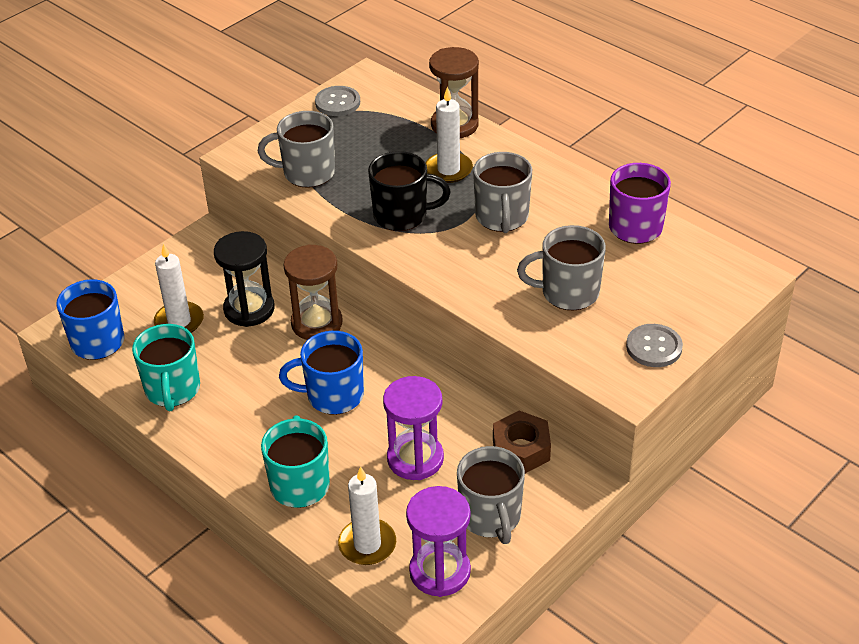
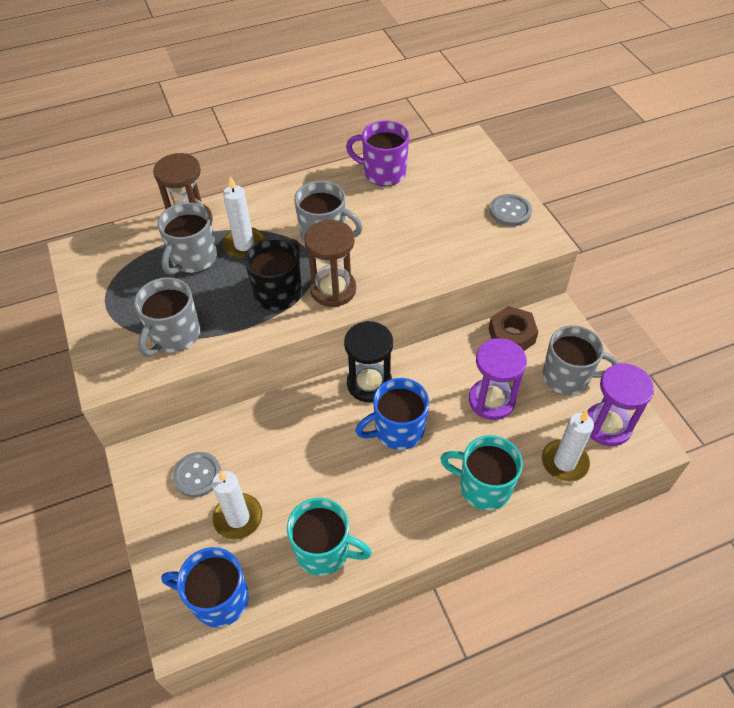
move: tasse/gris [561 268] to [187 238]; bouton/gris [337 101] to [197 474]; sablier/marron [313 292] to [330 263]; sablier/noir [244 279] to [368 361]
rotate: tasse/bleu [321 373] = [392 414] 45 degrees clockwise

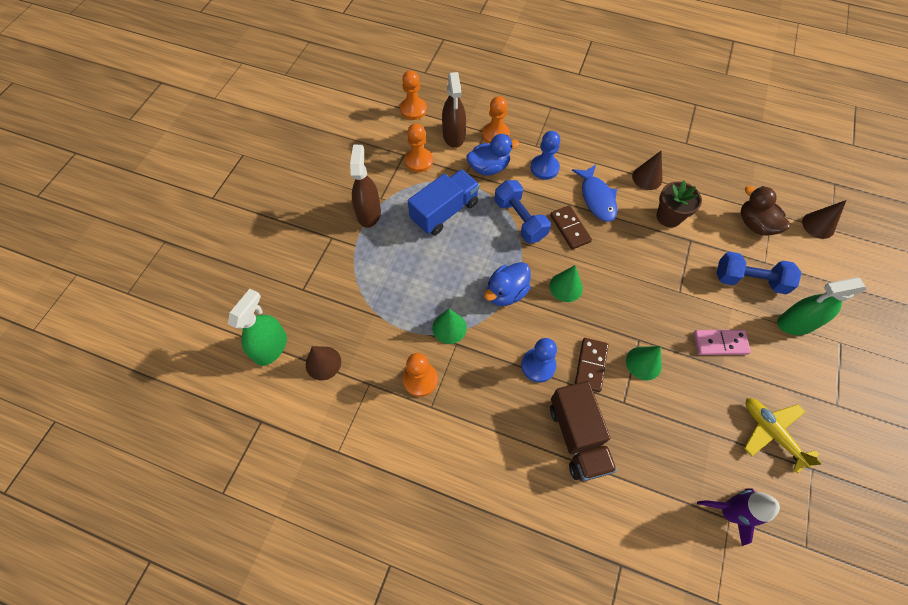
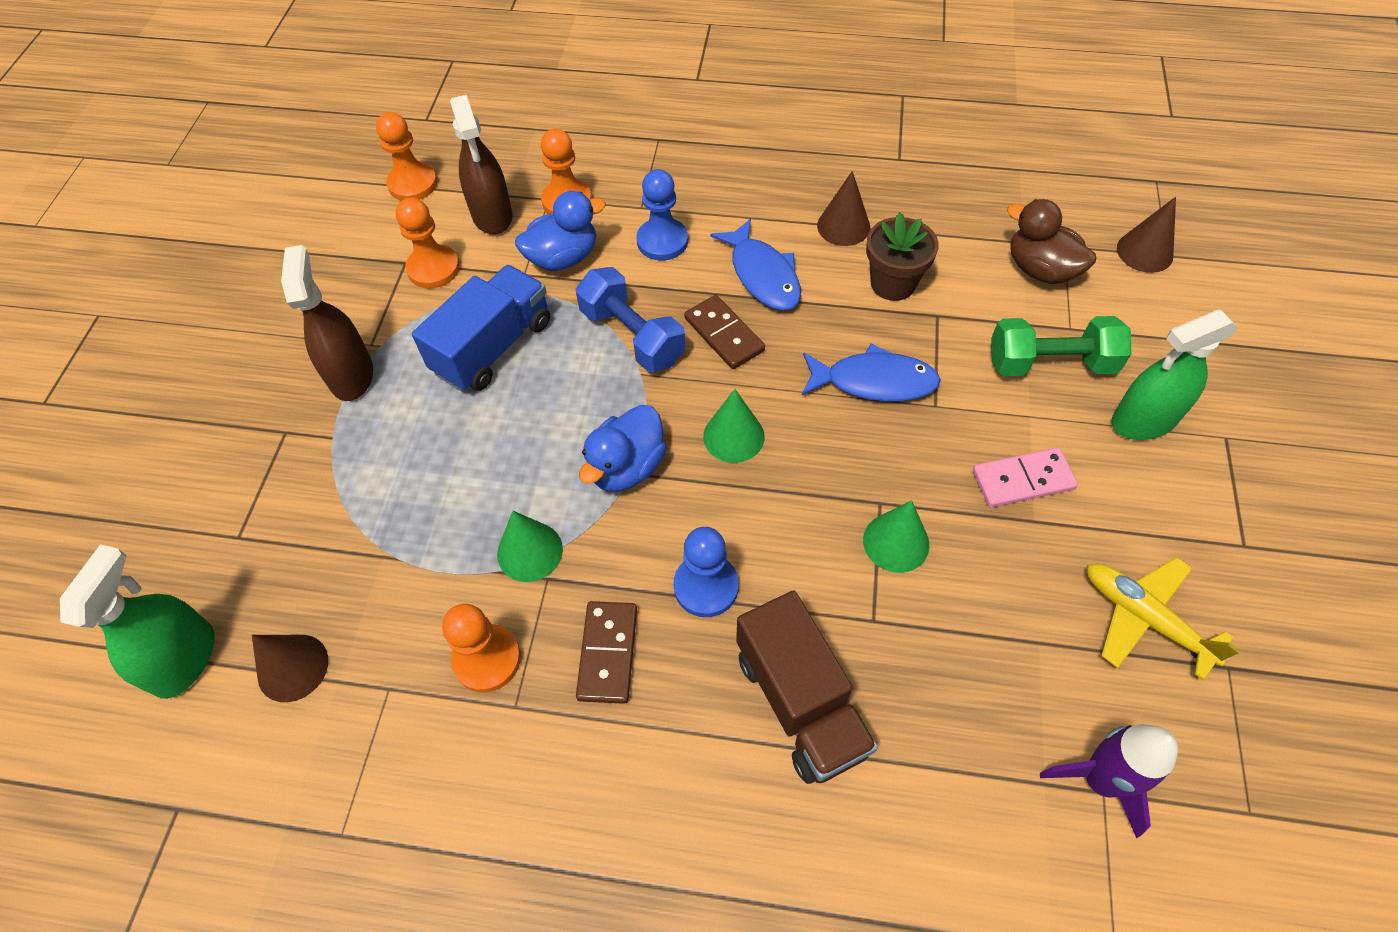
insert: poisson/bleu [871 372]
move: domino/marron [592 365] to [606 652]
recolor: haltère/bleu [759 273] to haltère/vert [1061 346]

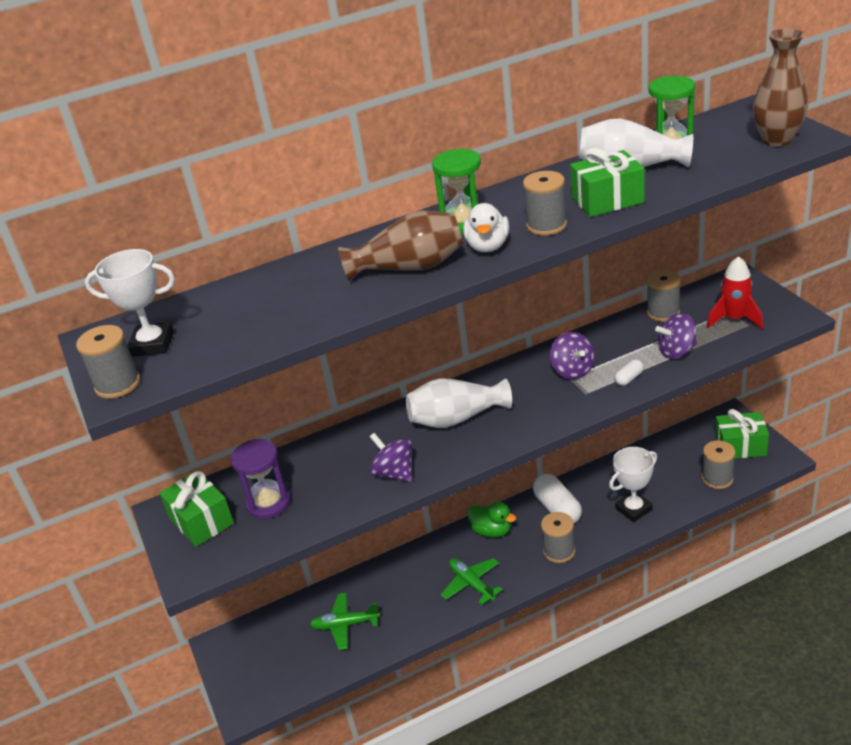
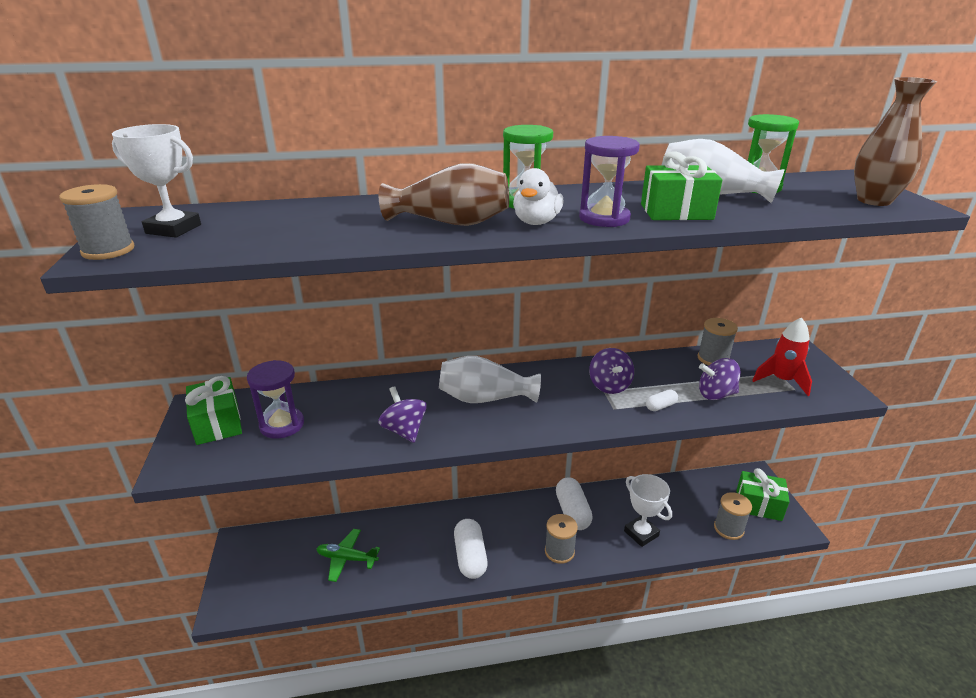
delete: canard/vert [491 520]
replace: avion/vert [472 581] to gélule/blanc [471 549]; bobine/gris [545 203] to sablier/violet [609 181]
rotate: trophée/blanc [633 484] = [648 510] 75 degrees clockwise

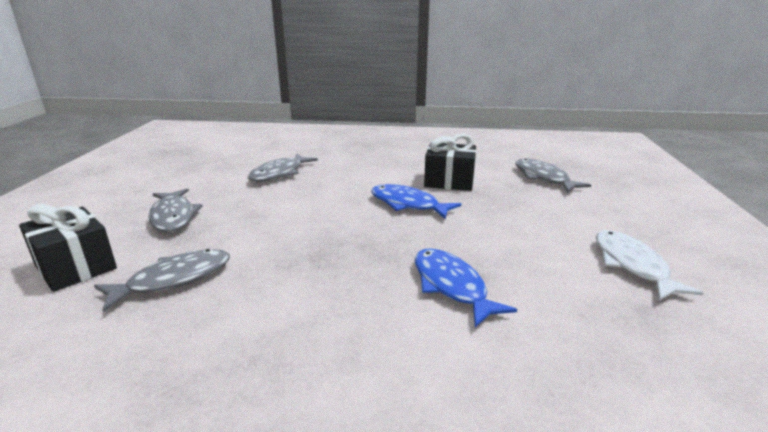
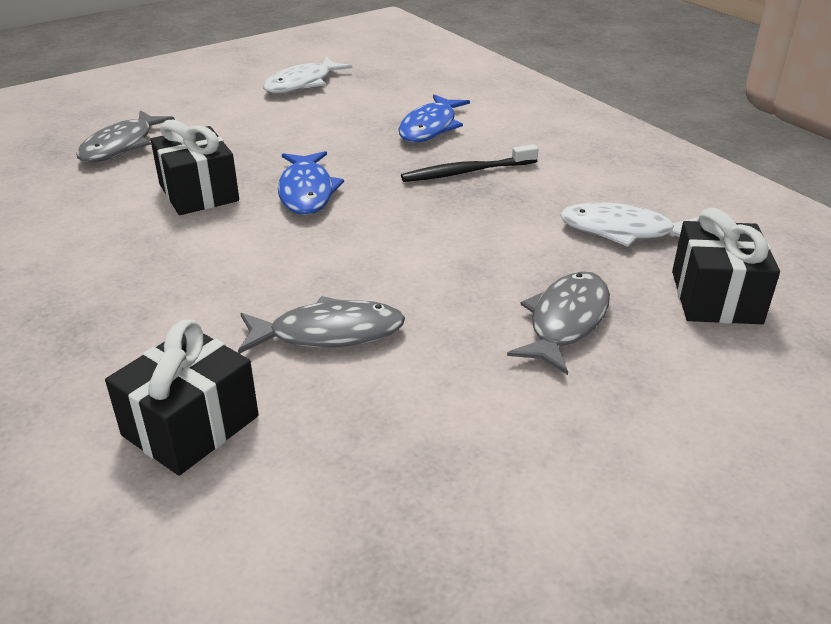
insert: cadeau/noir [182 398]; brosse à dents/noir [470 163]
recolor: poisson/gris [162 280] to poisson/blanc [629 224]

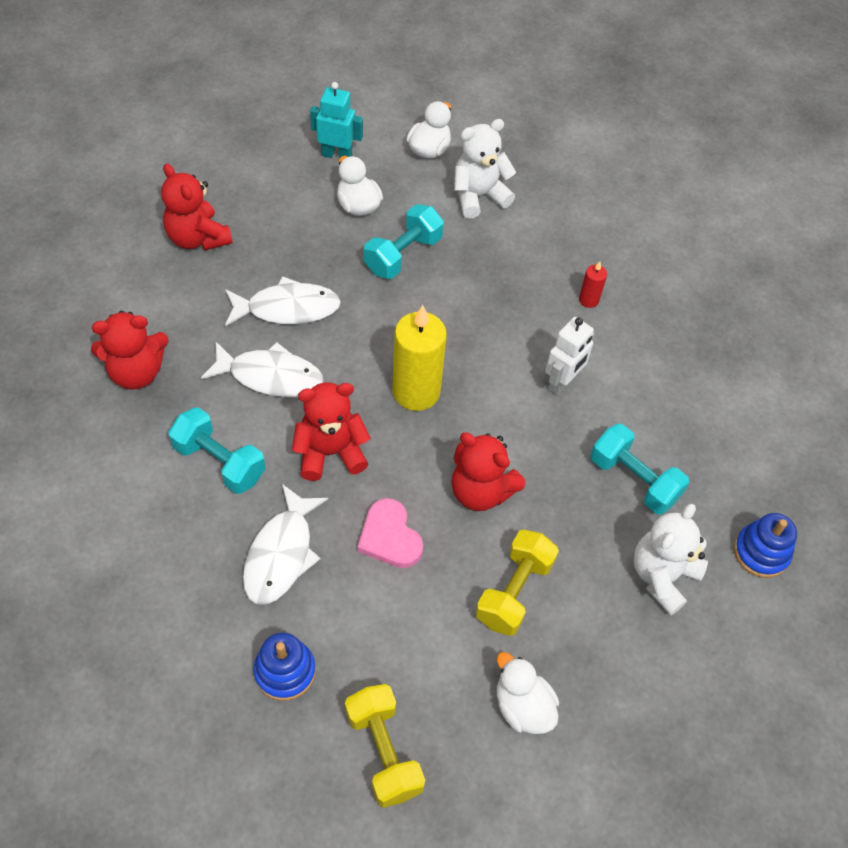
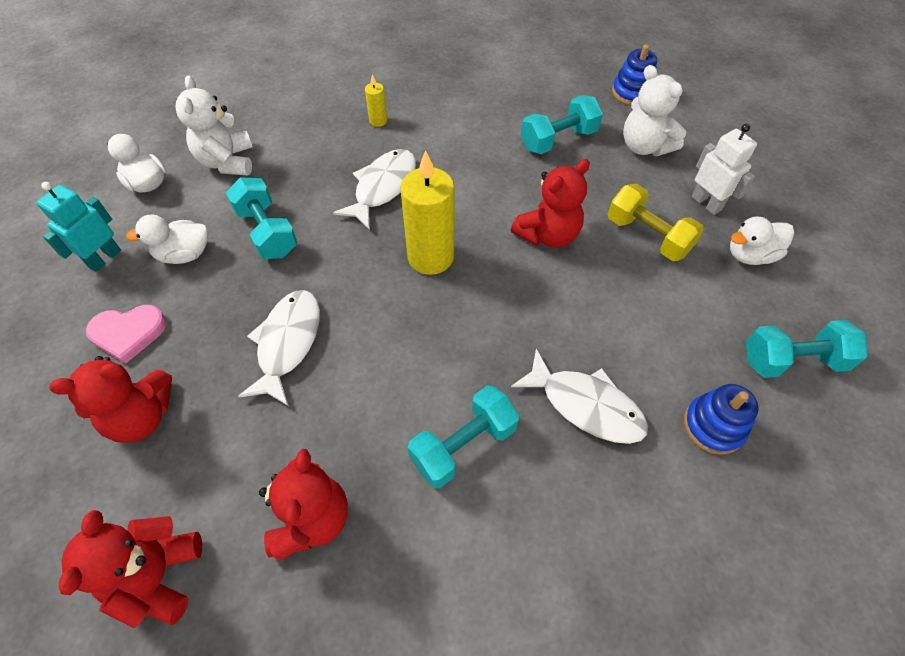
move: ours en peluche/rouge [331 431] to [130 569]; cœur/rose [390 533] to [126 334]; poisson/blanc [262 369] to [374 189]; robot/blanc [569 356] to [724 169]
recolor: bougie/rouge [593 284] to bougie/jaune [376 100]; haltère/jaune [385 746] to haltère/turquoise [807 349]

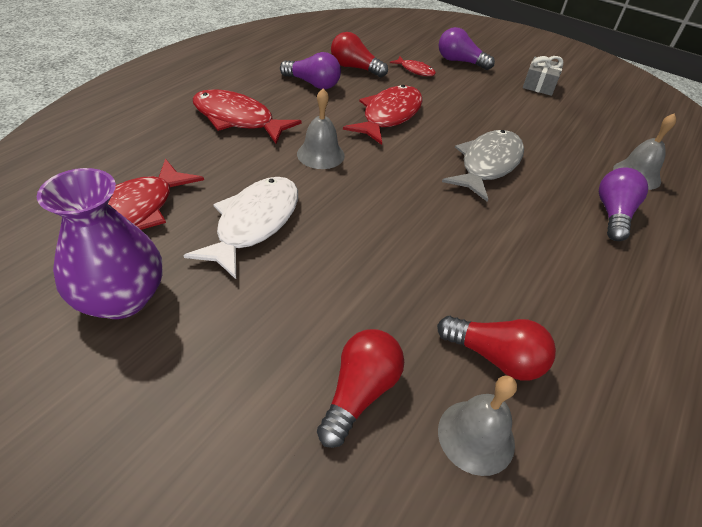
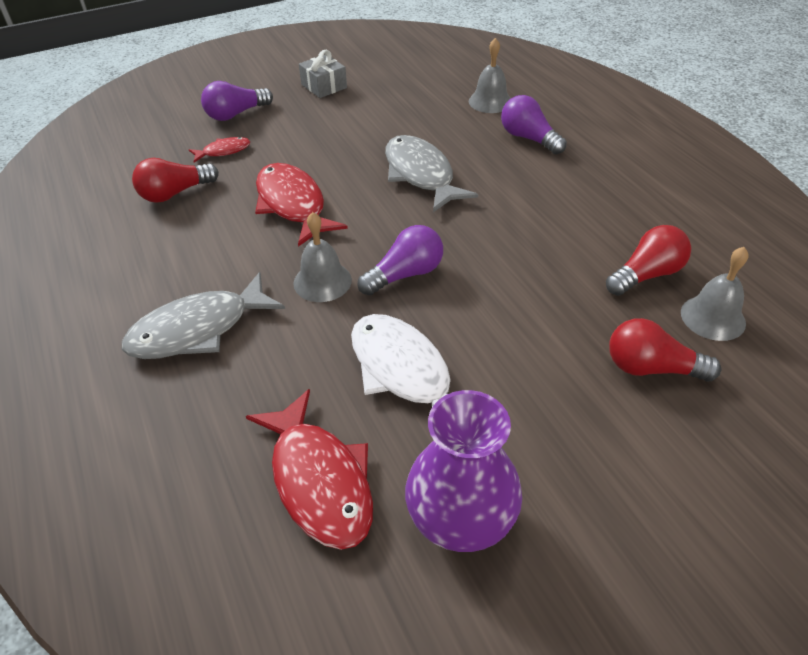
move: ampoule/violet [310 70] to [400 260]
recolor: poisson/rouge [247 116] to poisson/gris [203 315]
rotate: ampoule/rouge [360 388] = [665 350] 45 degrees counterclockwise

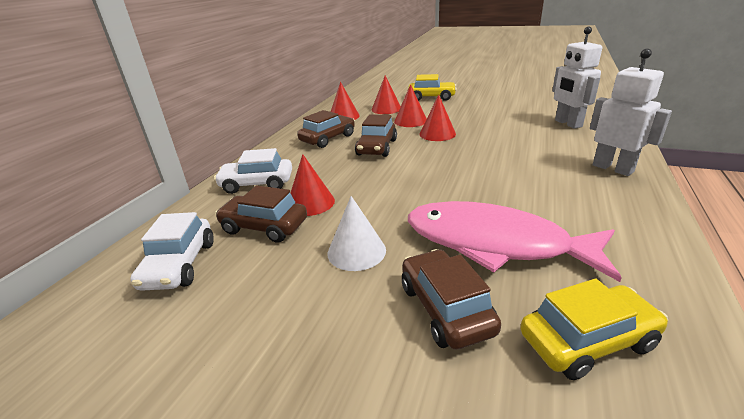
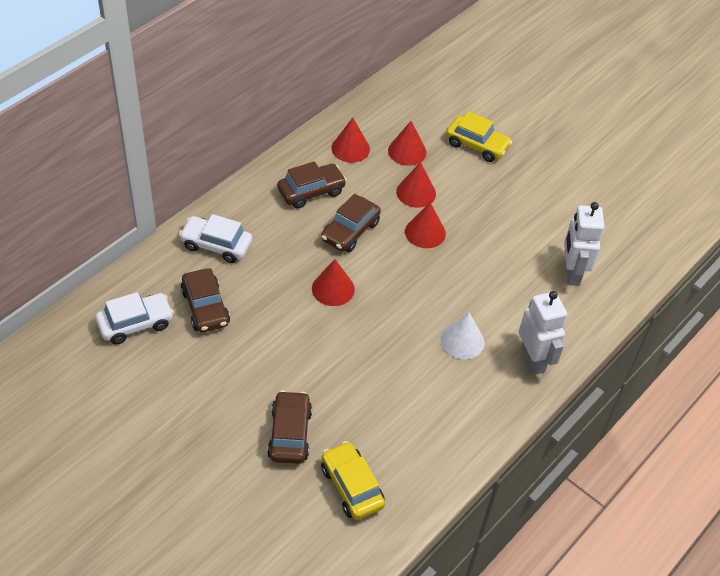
delete: poisson/rose [514 241]
move: cône/rouge [313 185] to [333 282]; cône/blanc [357 233] to [462 335]
rotate: voiture/blanc [172 251] = [135 318] 135 degrees counterclockwise; voiture/marron [261 214] = [205 300] 150 degrees counterclockwise; voiture/jaune [594 329] = [353 480] 120 degrees counterclockwise

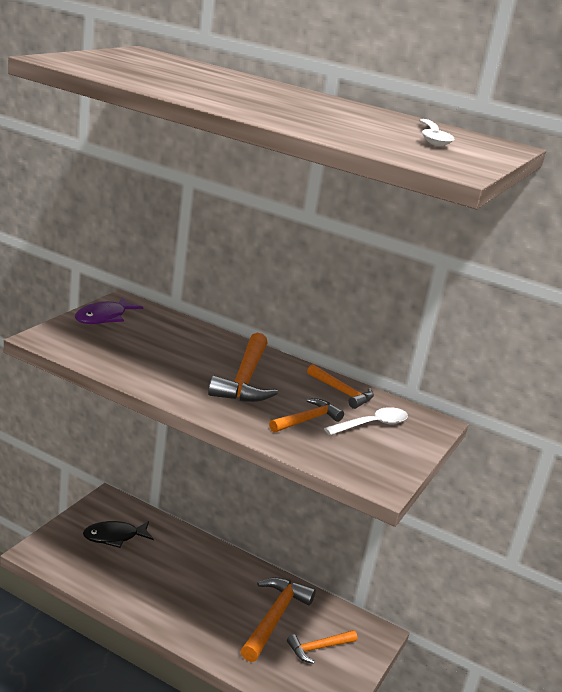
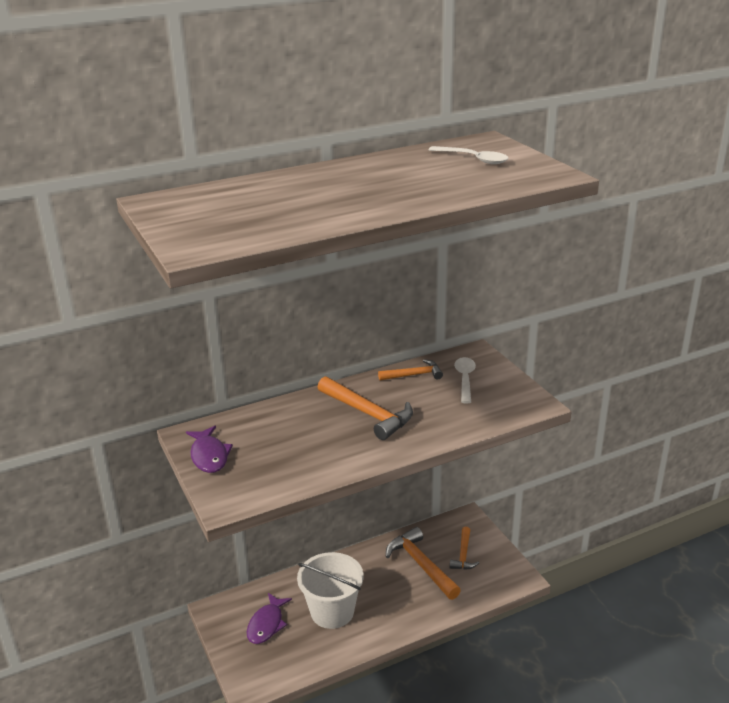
delete: marteau/orange [306 415]
insert: seau/blanc [330 590]
recolor: poisson/noir [118 534] to poisson/violet [269 618]

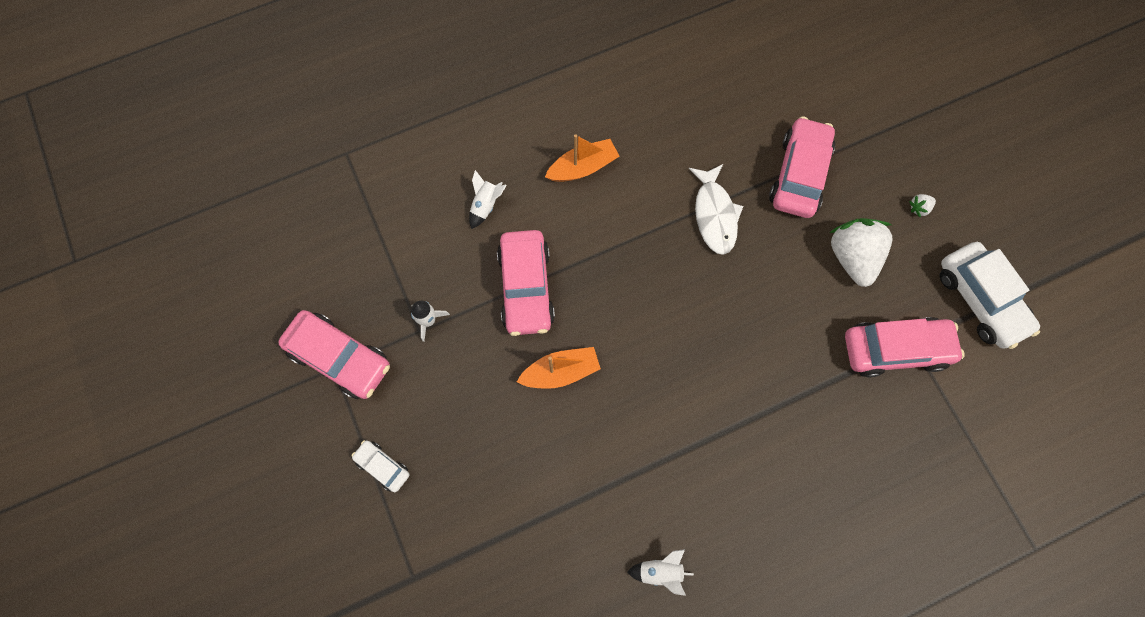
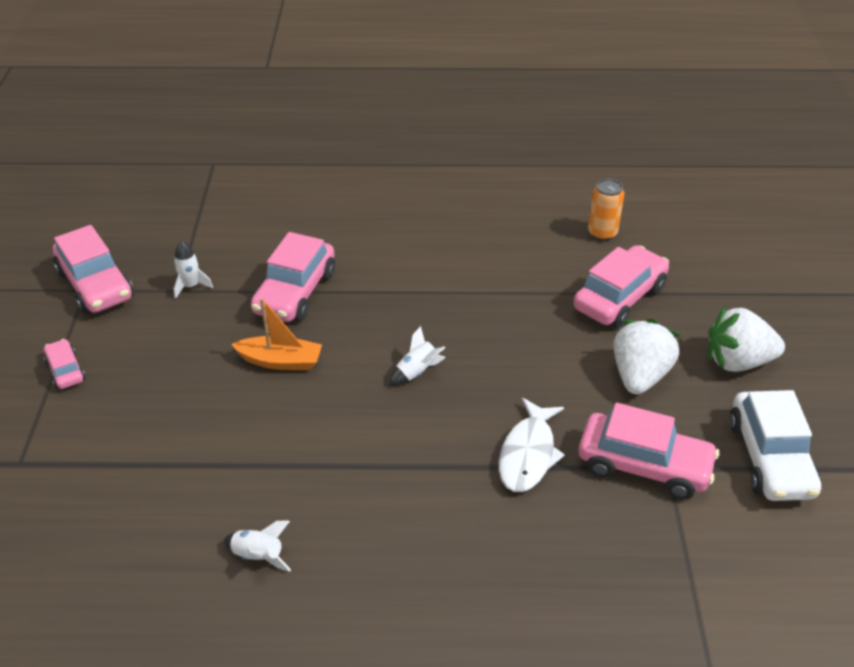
delete: bateau/orange [582 158]
insert: canette/orange [606 210]
move: fusée/blanc [488 199] to [417 356]; poisson/blanc [716 209] to [532 445]
recolor: voiture/blanc [380 466] to voiture/rose [64 364]
resize: fraise/blanc [922 205] = [746 339] x2.49

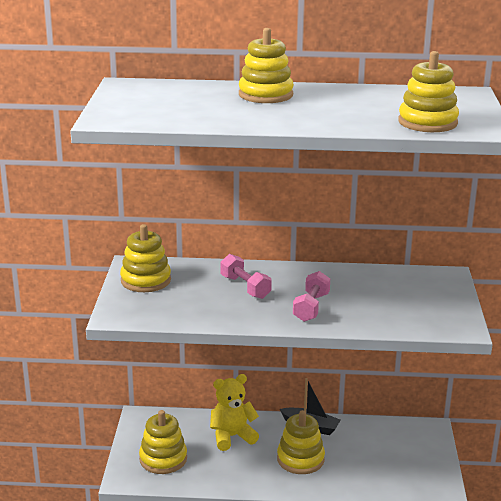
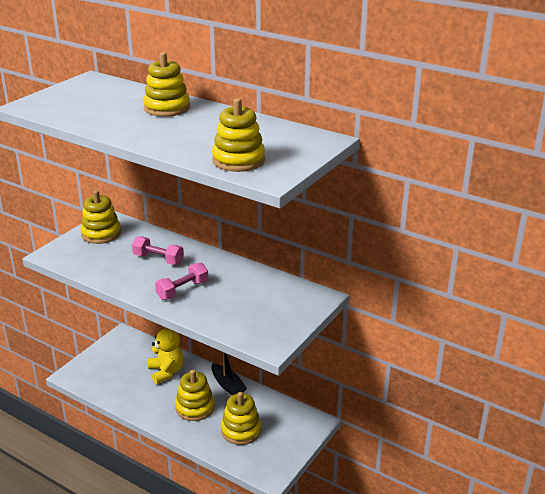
move: jouet à empiler/jaune [163 442] to [241 418]
rotate: haltère/rose [246 276] = [158 250] 60 degrees counterclockwise; ours en peluche/jaune [234 412] = [166 355] 60 degrees clockwise

